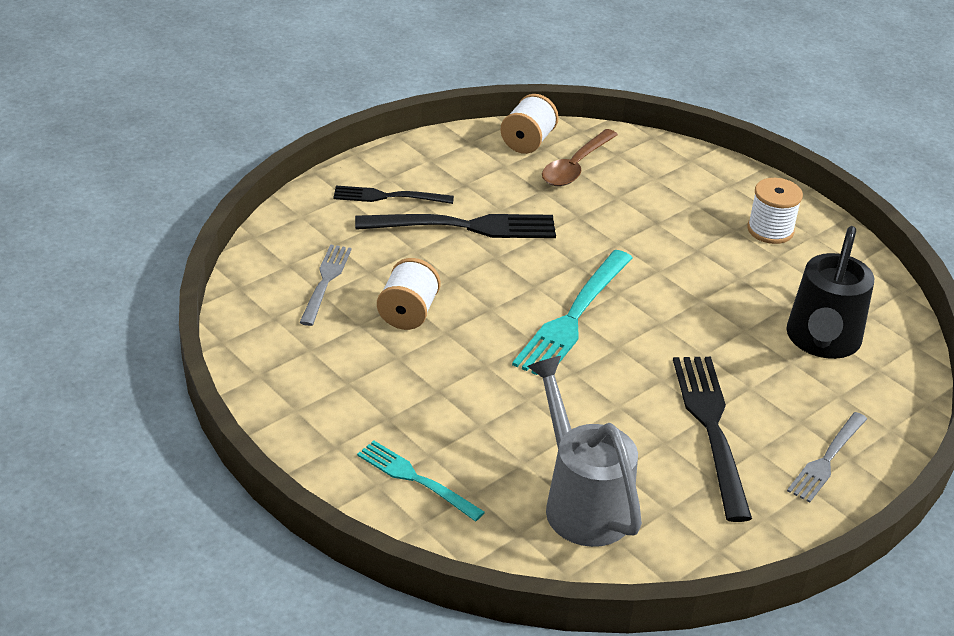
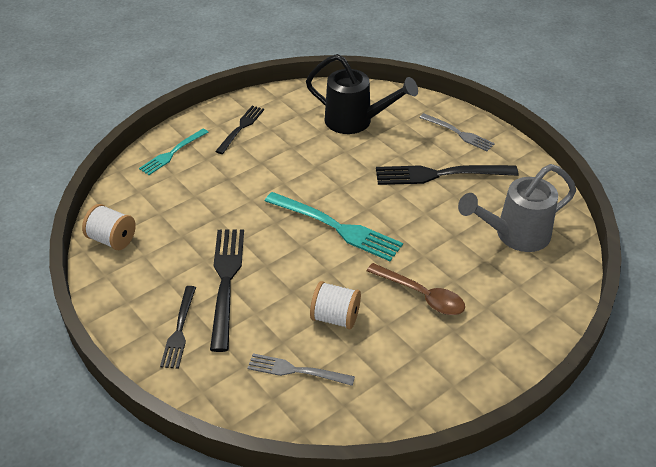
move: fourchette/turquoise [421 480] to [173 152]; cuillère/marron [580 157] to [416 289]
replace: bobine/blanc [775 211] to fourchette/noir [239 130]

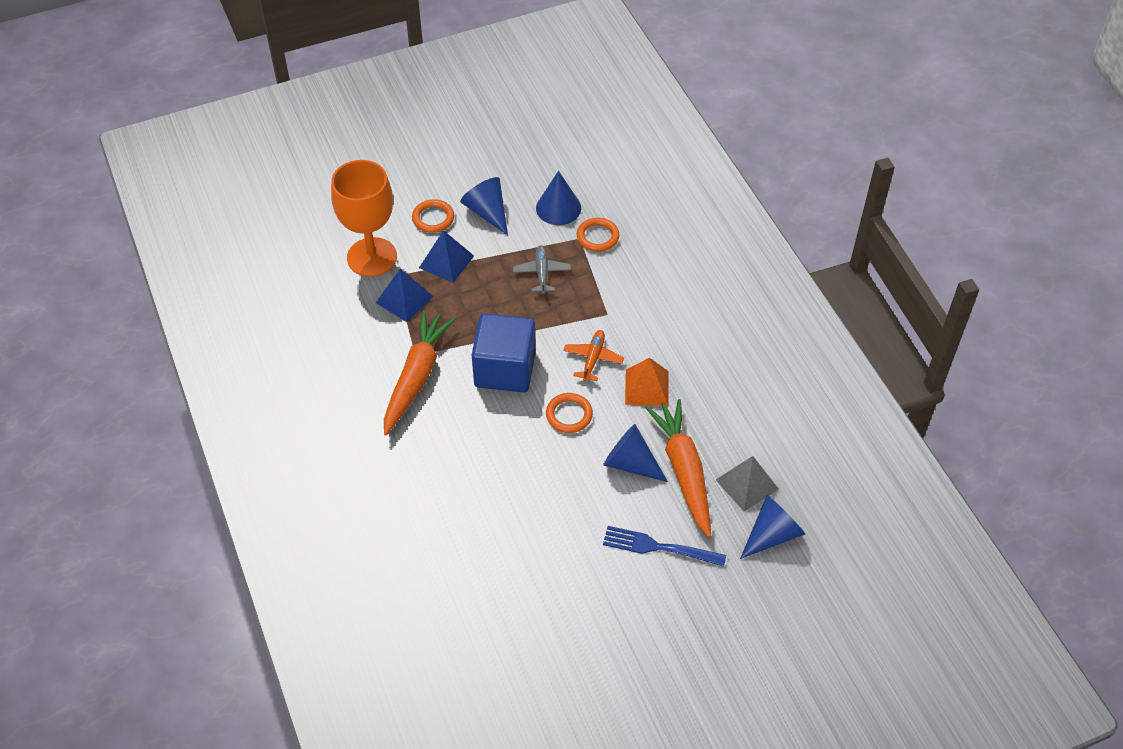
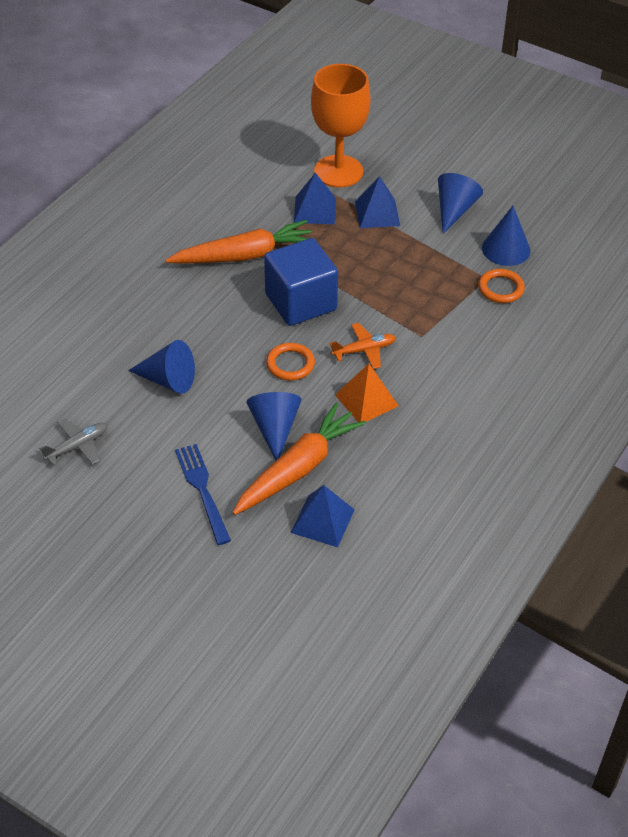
delete: anneau/orange [433 216]
move: avion/gris [542 269] to [73 442]; cône/bleu [772 527] to [161 367]
recolor: pyramide/gris [747 483] to pyramide/bleu [323 516]

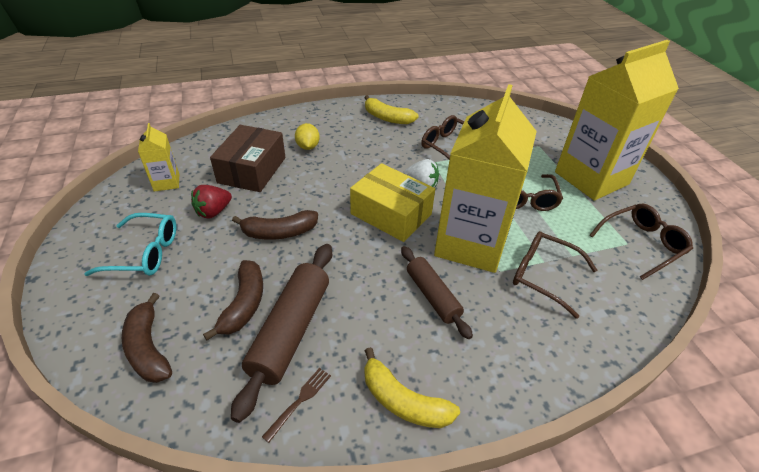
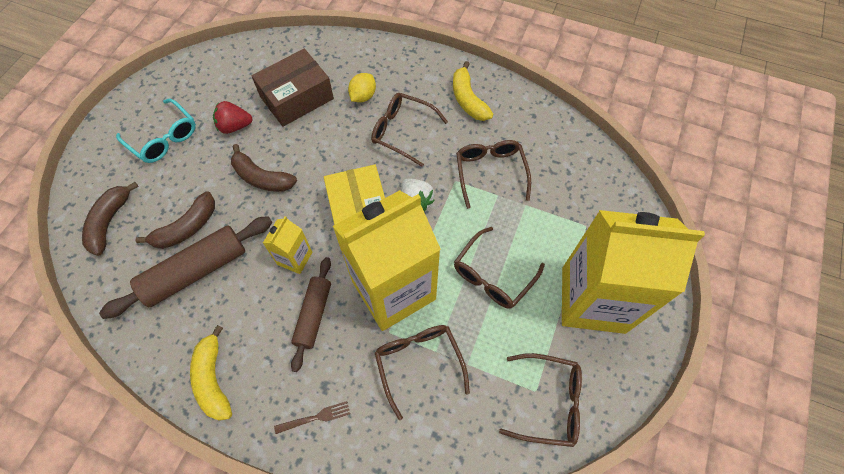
insert: lunettes/marron [409 130]
move: brique de lait/jaune [158 157] to [287 245]; fourchette/marron [296 405] to [312 417]

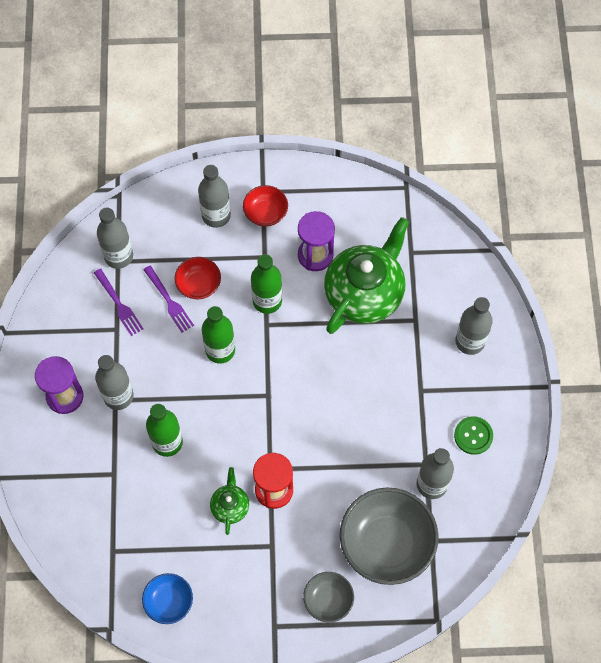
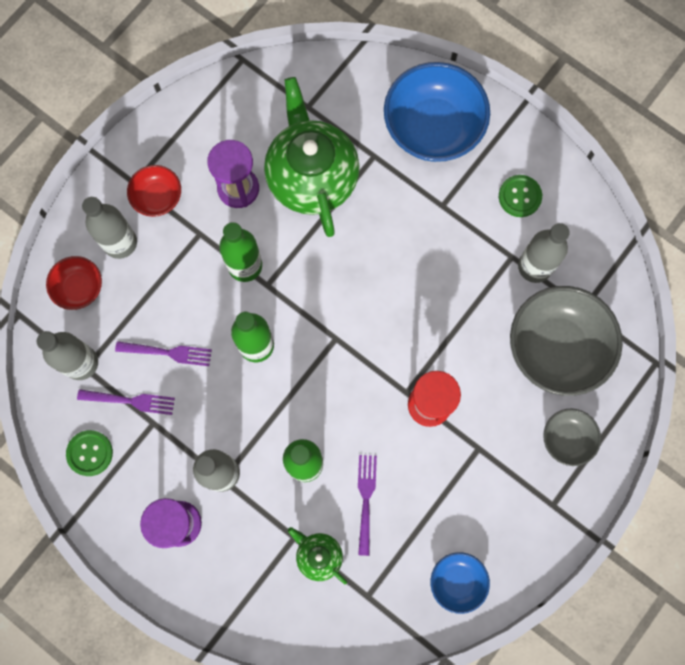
insert: bouton/vert [89 453]; fourchette/violet [367 505]
move: bol/rouge [198 278] to [74 283]; théière/vert [229 501] to [317 555]
replace: bouteille/gris [474 326] to bol/bleu [437 112]

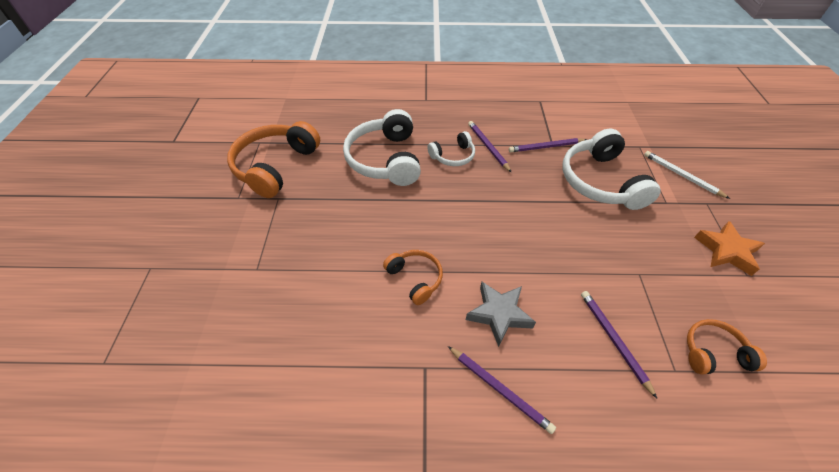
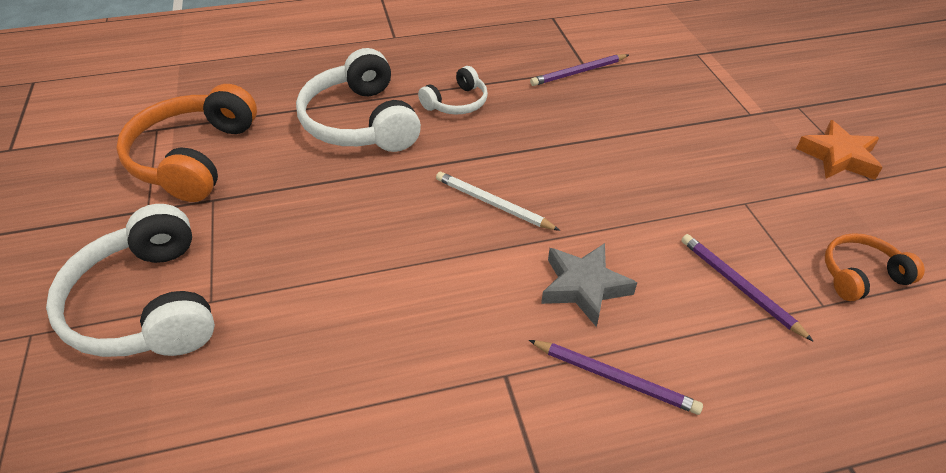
delete: casque audio/orange [413 277]; crayon/violet [490 147]
move: casque audio/blanc [612 169] to [130 280]; crayon/blanc [687 175] to [498 201]

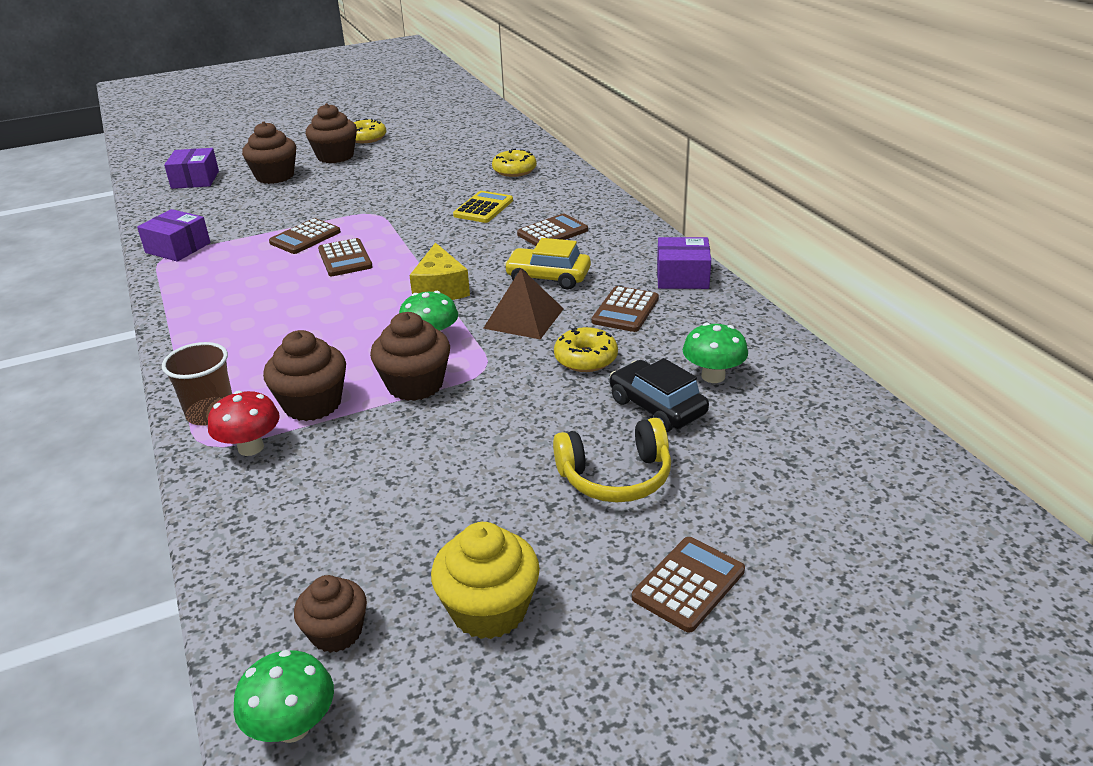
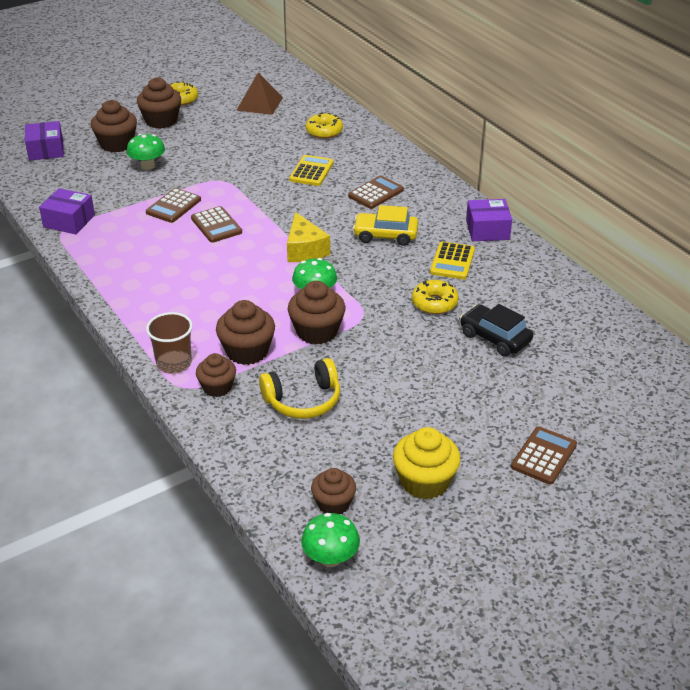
move: champignon/vert [715 353] to [146 152]; pyramide/marron [523 304] to [259 94]; casque audio/jaune [612 460] to [299 388]
replace: champignon/rouge [244 423] to muffin/marron [216 375]
recolor: calculatrice/marron [625 309] to calculatrice/jaune [452 260]

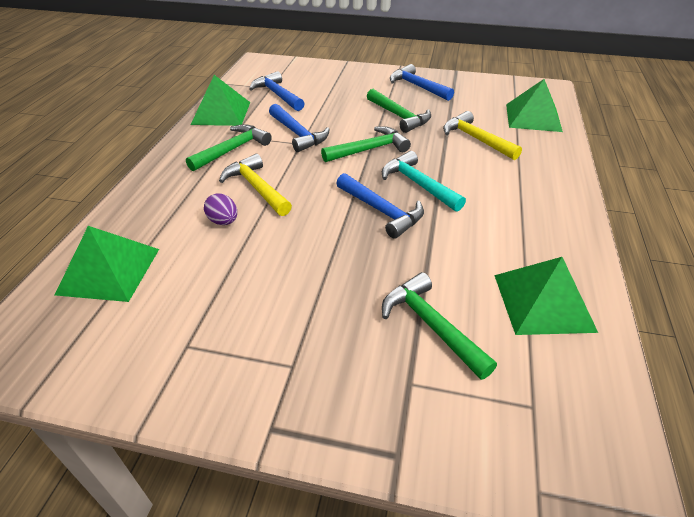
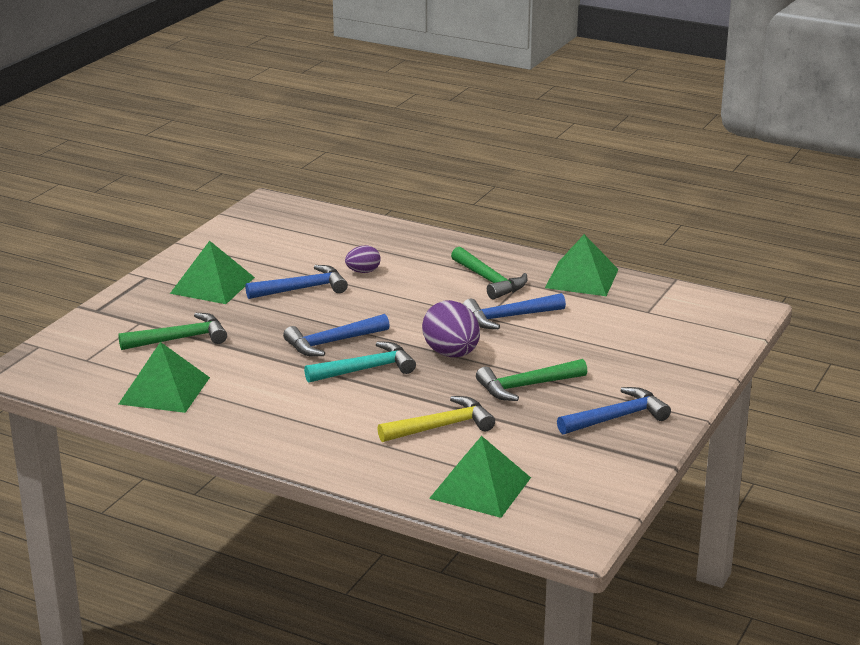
delete: marteau/jaune [255 185]
move: pyramide/vert [107 264] to [212 272]; marteau/bleu [277 91] to [296 282]
replace: marteau/vert [366 144] to œuf/violet [451 328]

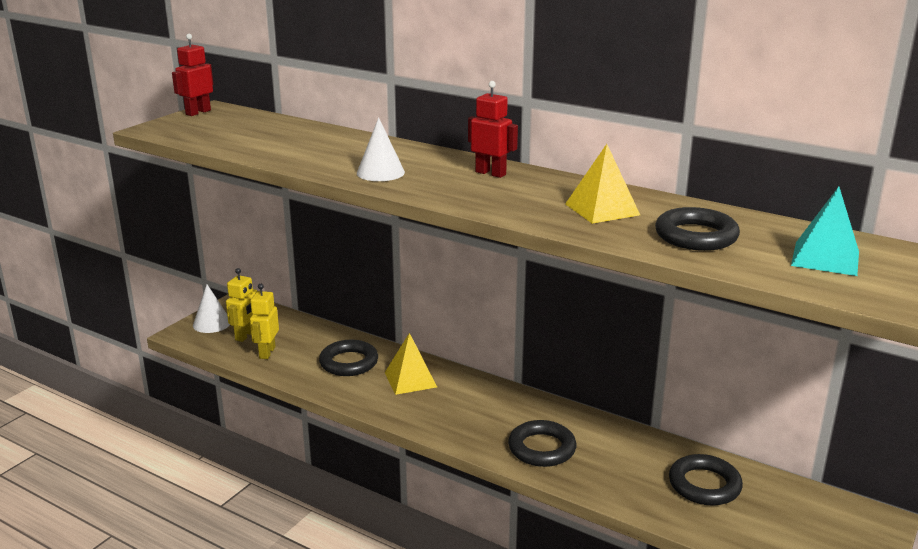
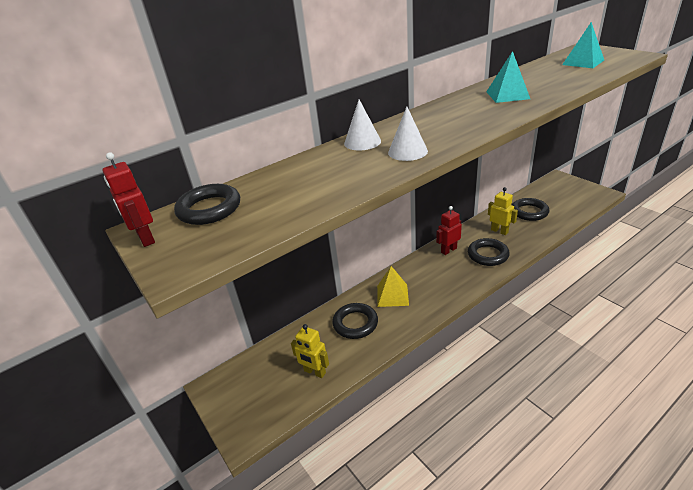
move: anneau/noir [697 229] to [207 204]; cône/blanc [211 308] to [362 125]; robot/rouge [493 129] to [449 230]; robot/jaune [241 305] to [503 211]
recolor: pyramide/jaune [602 184] to pyramide/turquoise [508 77]

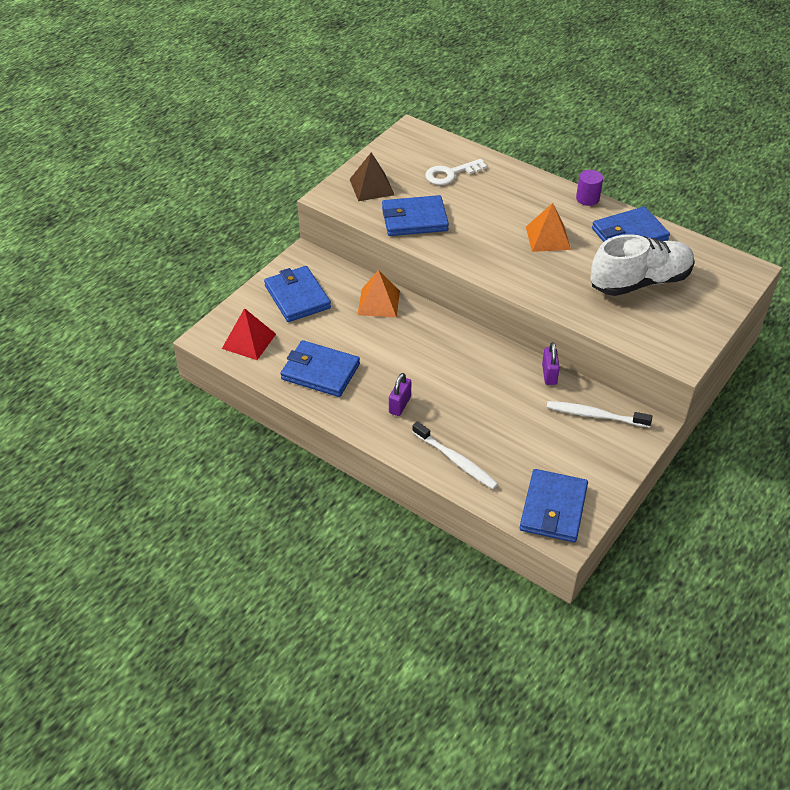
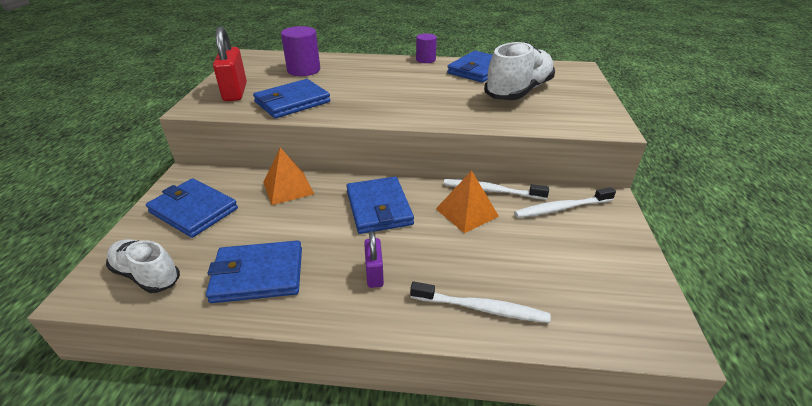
move: portefeuille/bleu [554 505] to [380 205]; pyramide/orange [548 227] to [467 201]
replace: pyramide/rouge [249 334] to chaussure/blanc [143 266]; pyramide/marron [371 176] to cadenas/rouge [230 64]; clé/blanc [456 172] to cylindre/violet [300 51]; cadenas/violet [551 363] to brosse à dents/blanc [496 189]

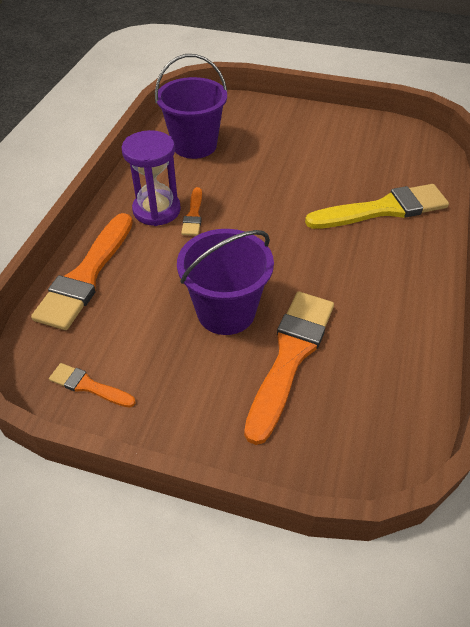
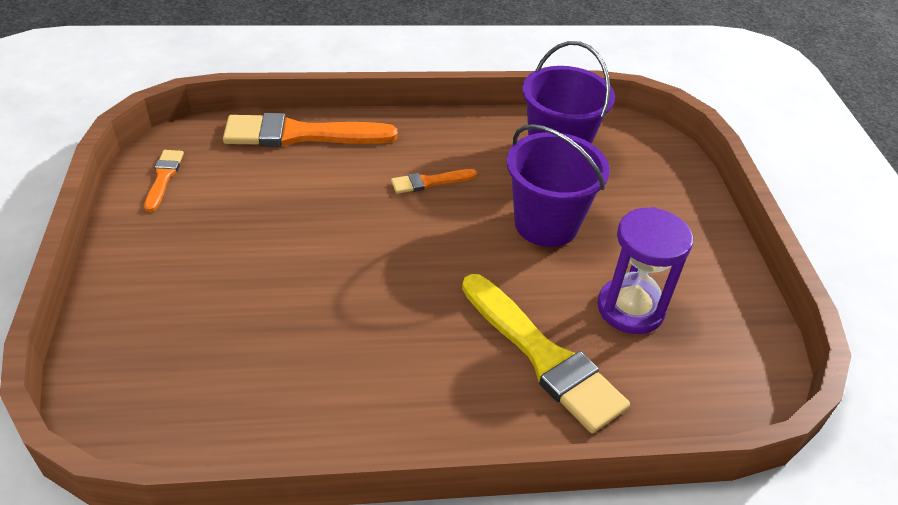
delete: pinceau/orange [289 368]
move: seau/violet [225 282] to [558 185]; sablier/violet [151 178] to [645 270]

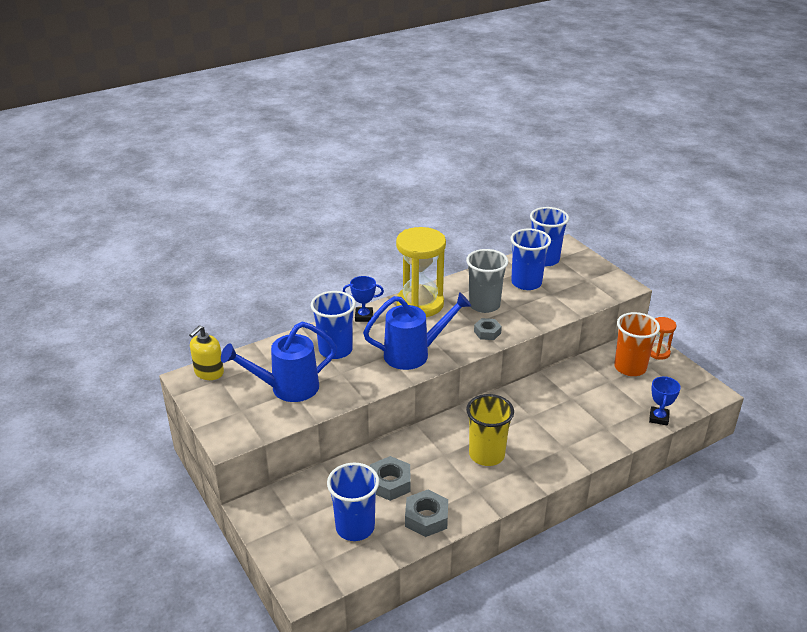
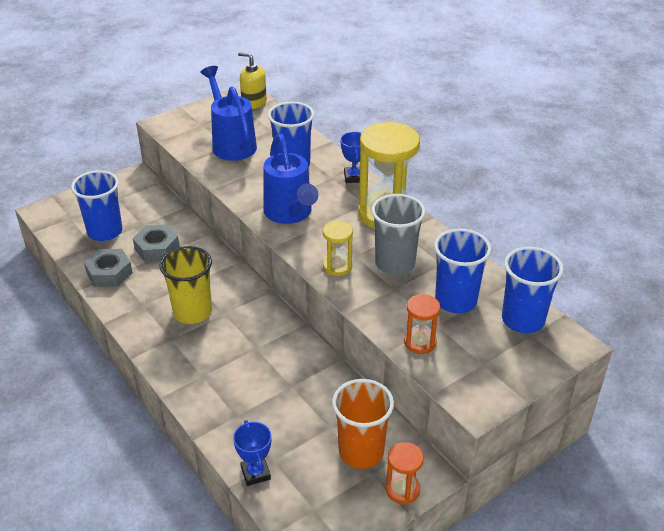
insert: sablier/orange [422 324]
replace: écrou/gris [488 329] to sablier/jaune [338 248]
rotate: trophée/bleu [665 401] = [252 453] 60 degrees clockwise

